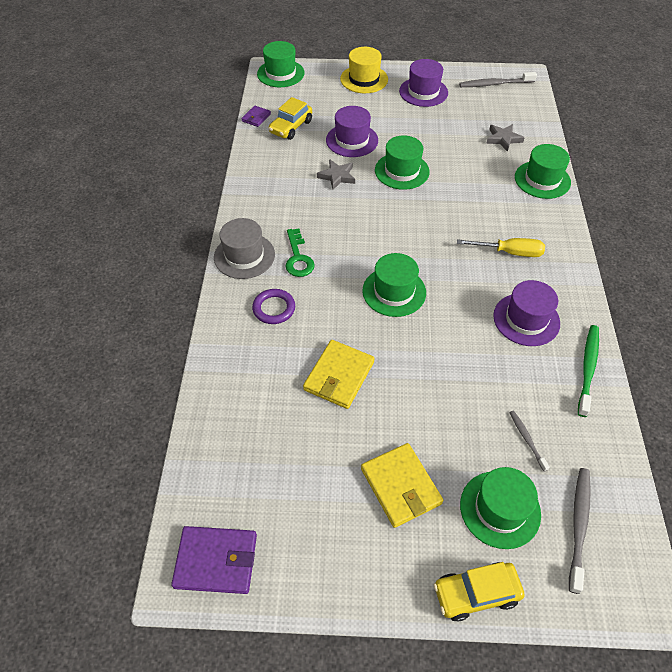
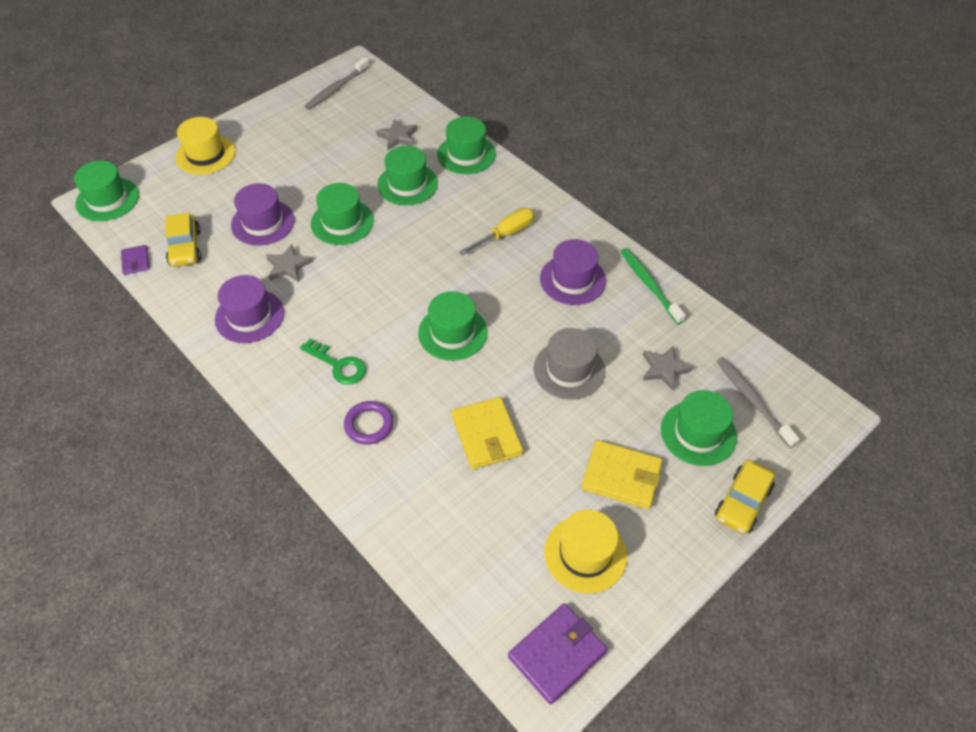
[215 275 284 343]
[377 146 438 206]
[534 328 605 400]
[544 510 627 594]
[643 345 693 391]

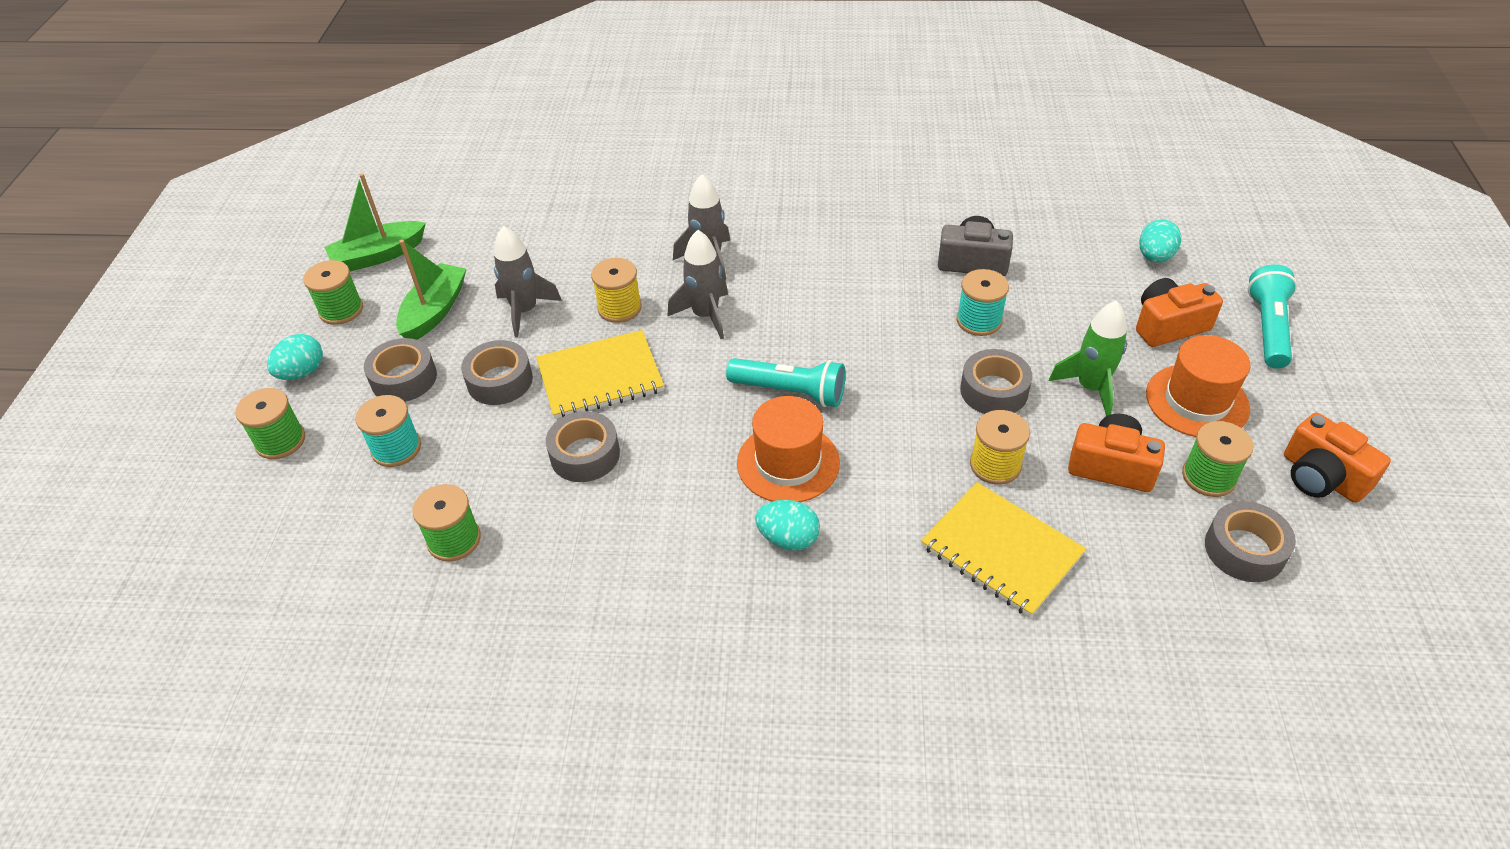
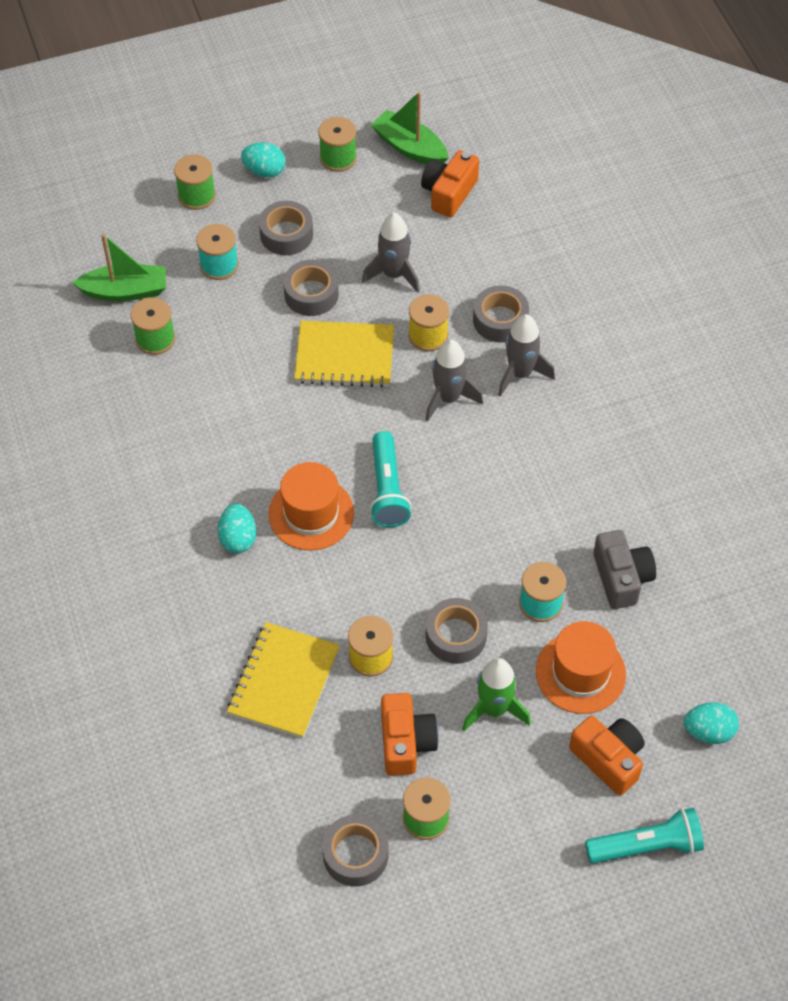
[72 234 166 301]
[294 321 394 388]
[421 150 479 218]
[473 285 529 343]
[536 621 626 714]

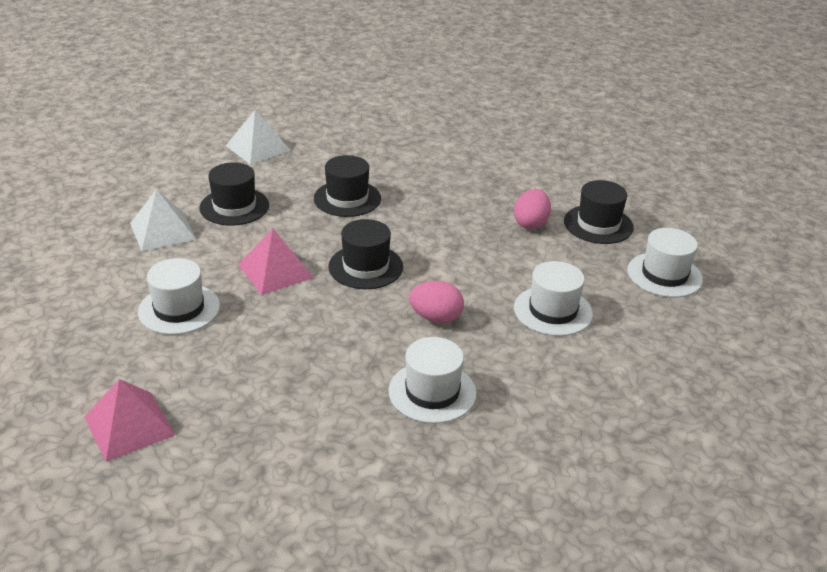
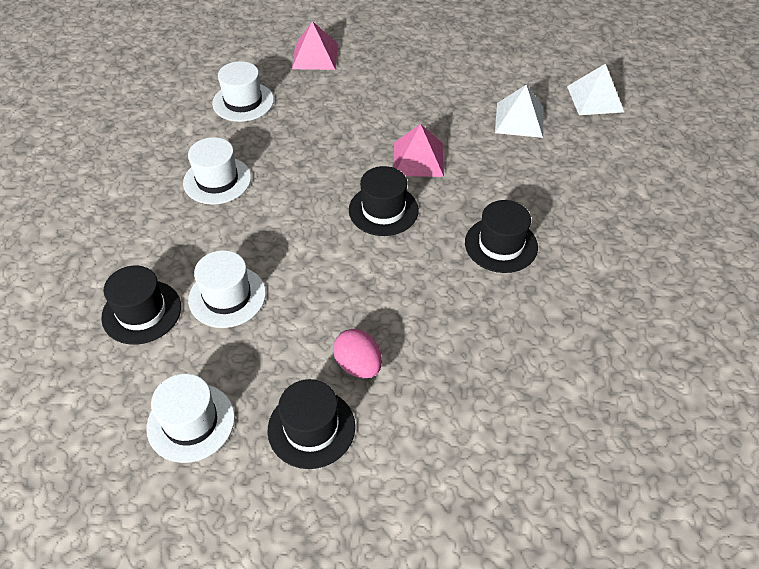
[101 266 181 345]
[212 61 274 122]
[567 64 624 115]
[409 281 464 323] (first image)

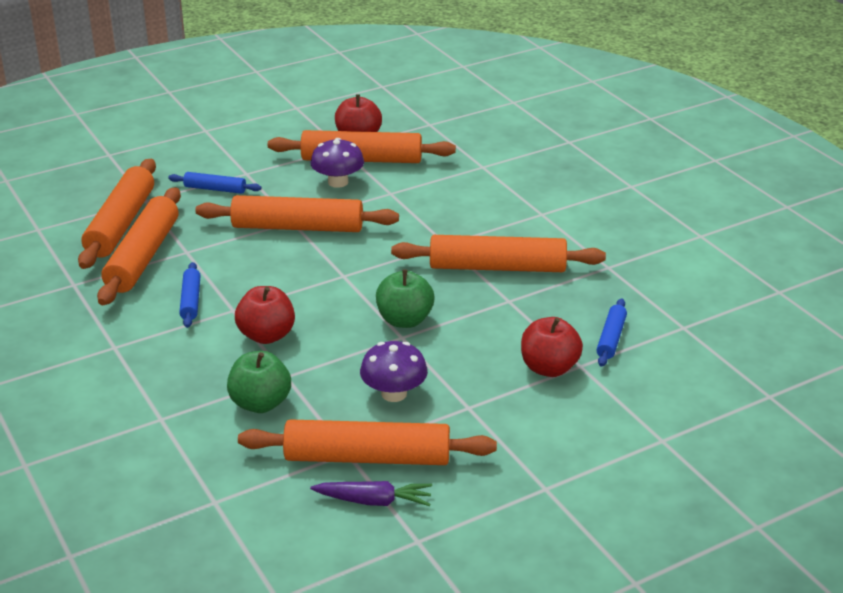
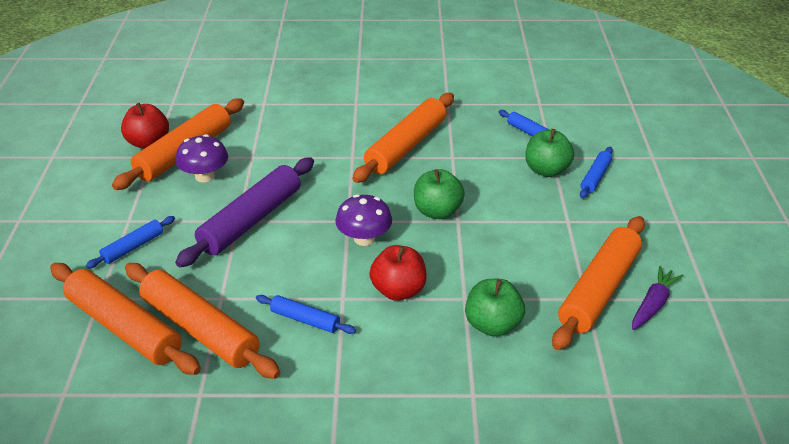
[175 157 314 267]
[335 194 392 246]
[525 129 574 177]
[580 147 613 198]

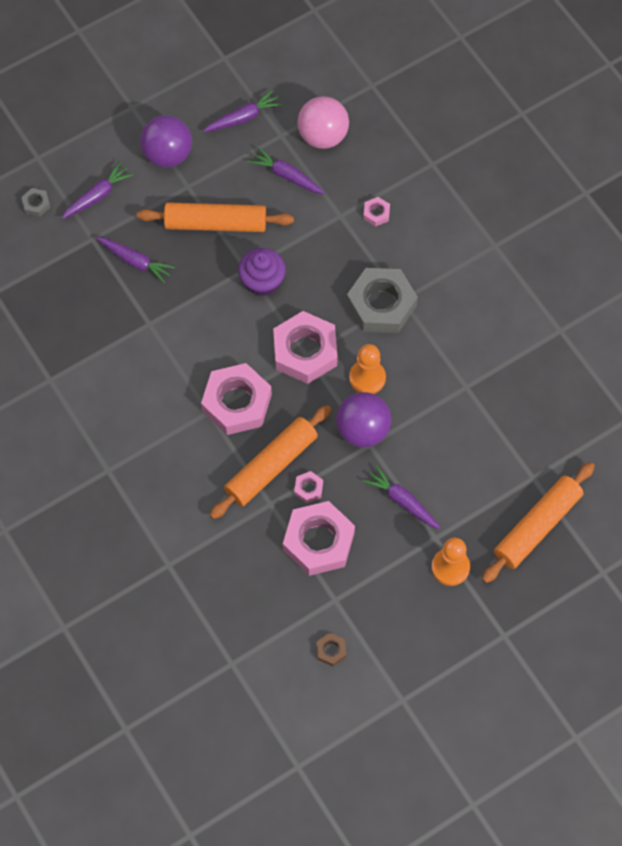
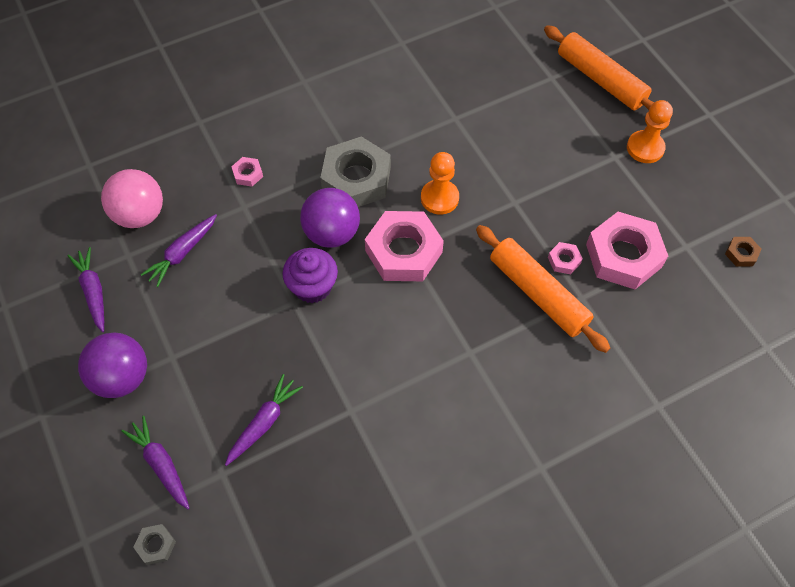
[300 188 360 248]
[137 202 294 232] (first image)
[201 363 272 435] (first image)
[363 465 441 529] (first image)

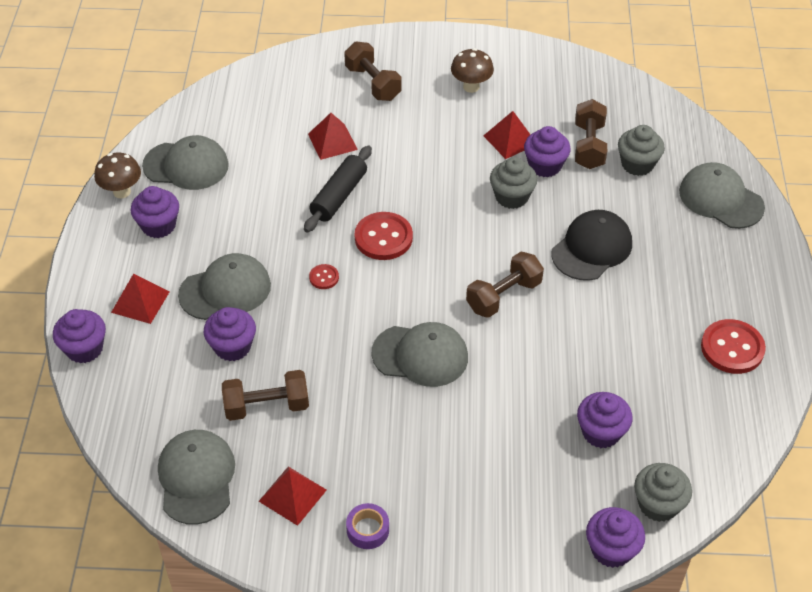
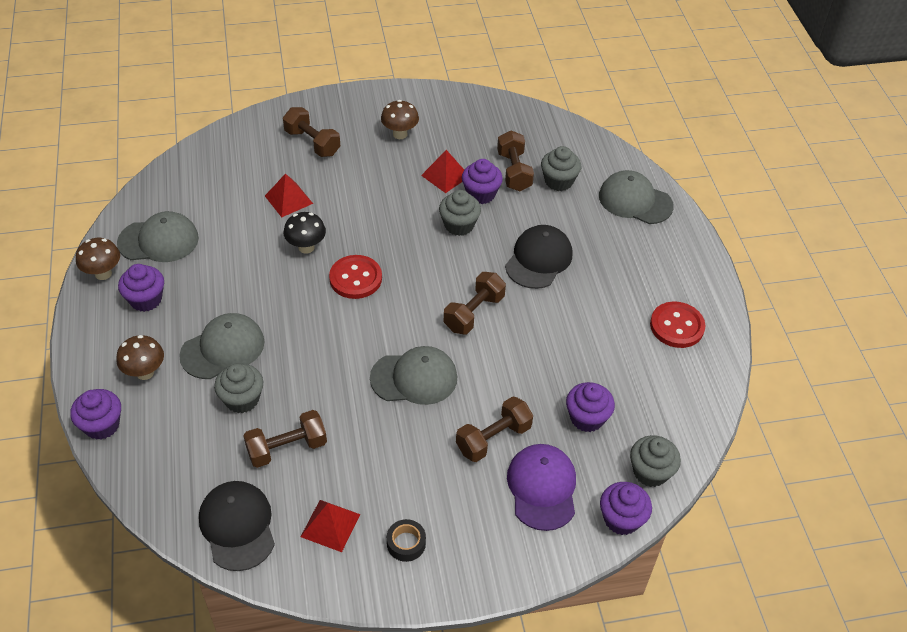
[116 335 164 380]
[199 481 275 571]
[214 364 263 413]
[284 212 326 254]
[387 519 426 562]
[456 396 533 462]
[507 444 576 531]
[309 264 339 289] (first image)

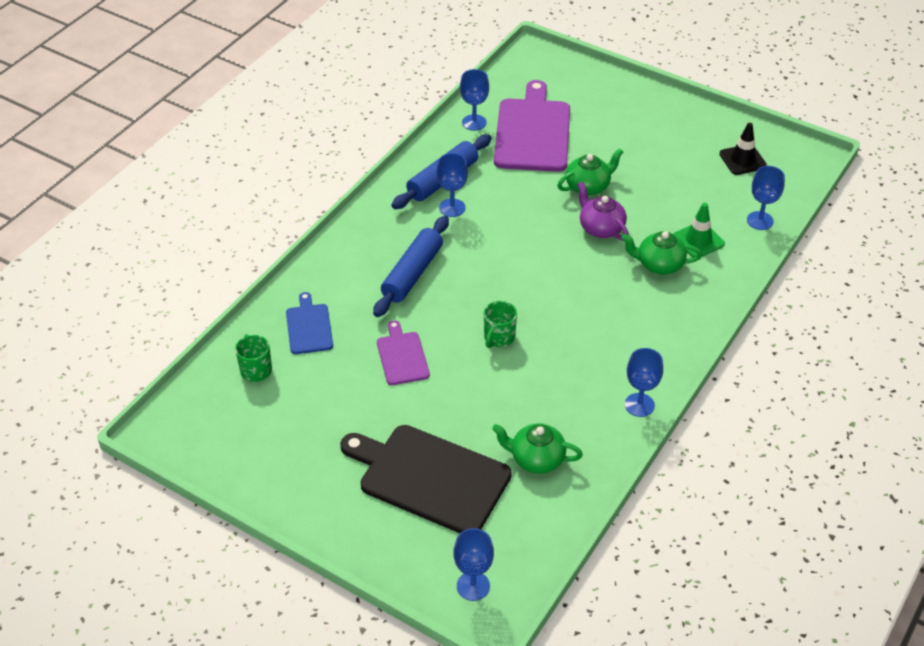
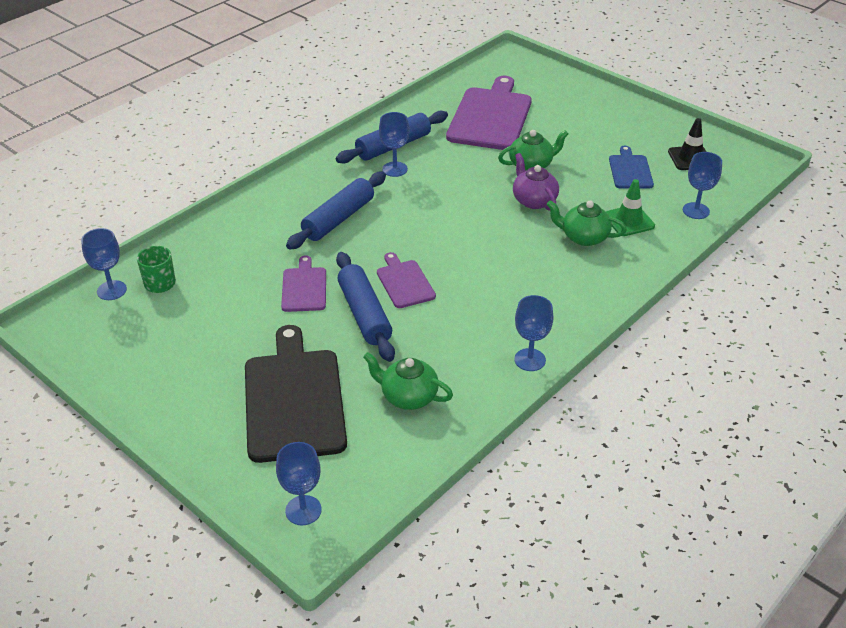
[81 228 127 300]
[245 325 347 463]
[336 252 395 362]
[377 252 436 308]
[609 146 654 189]

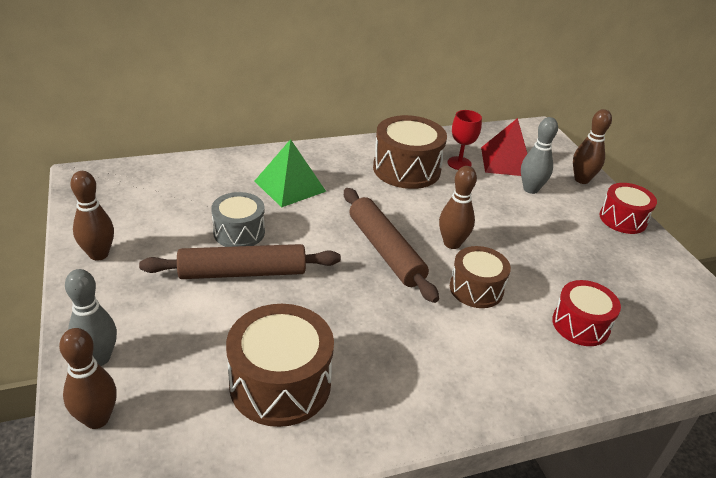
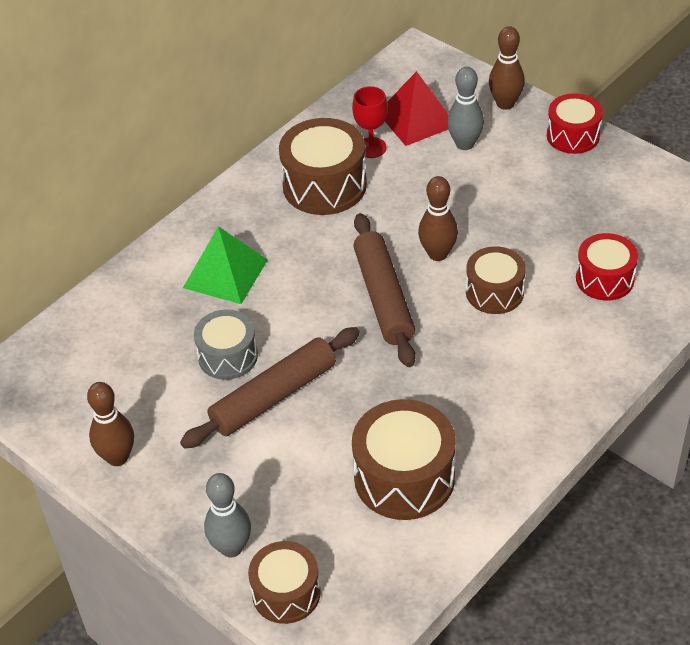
[248 541 321 624]
[353 213 416 367]

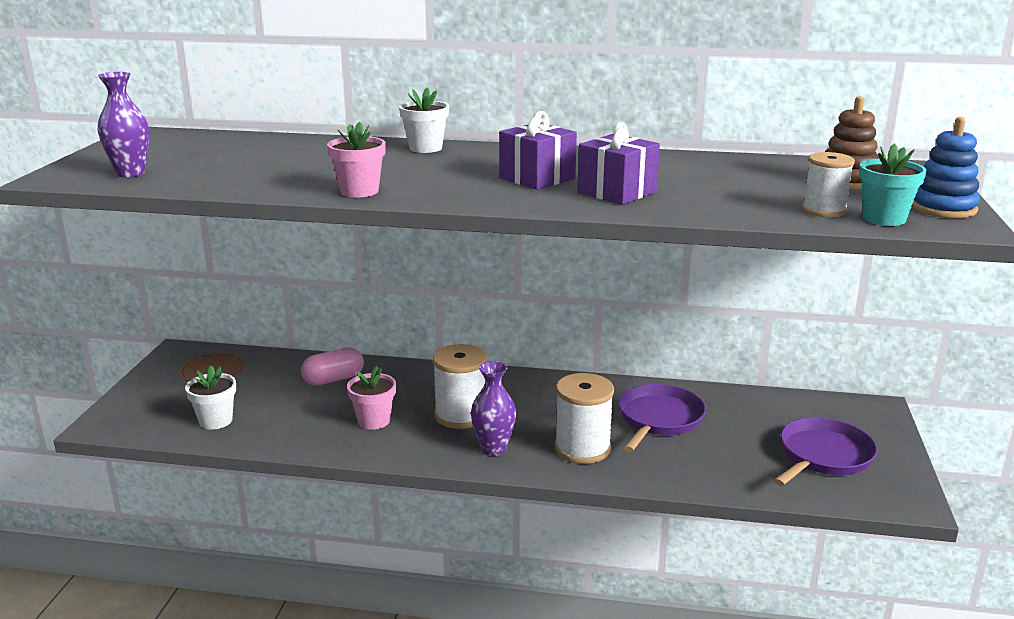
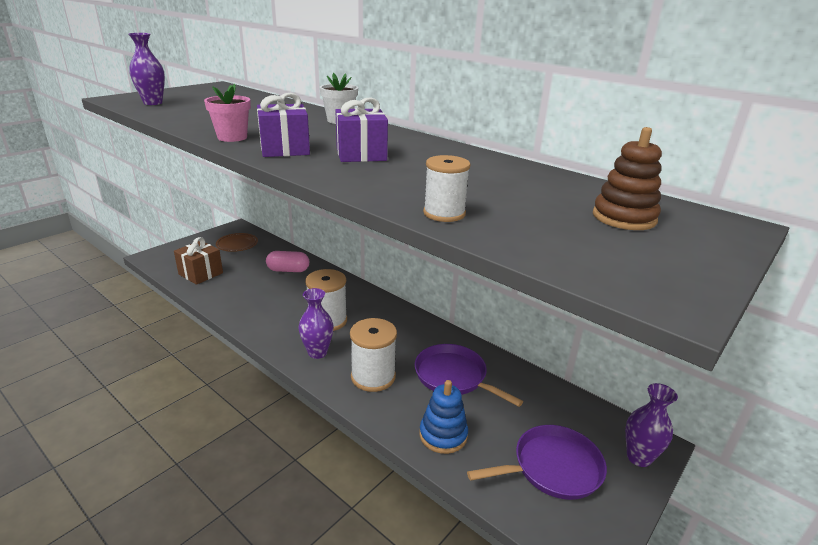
[174 237 223 285]
[257 93 310 157]
[415 344 523 407]
[420 380 468 454]
[423 155 470 222]
[625 383 678 467]
[347 366 396 430] (first image)
[859 144 927 226] (first image)

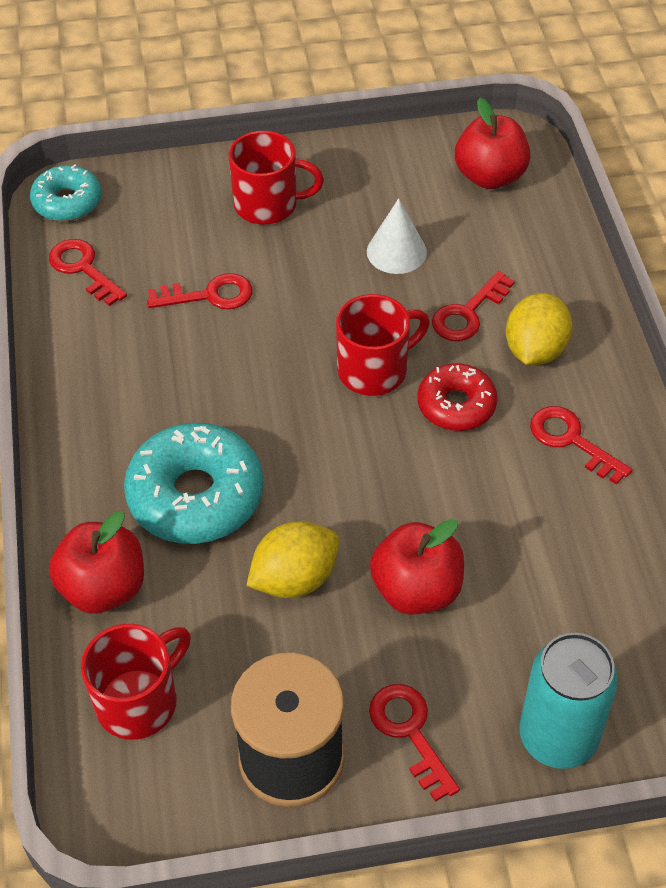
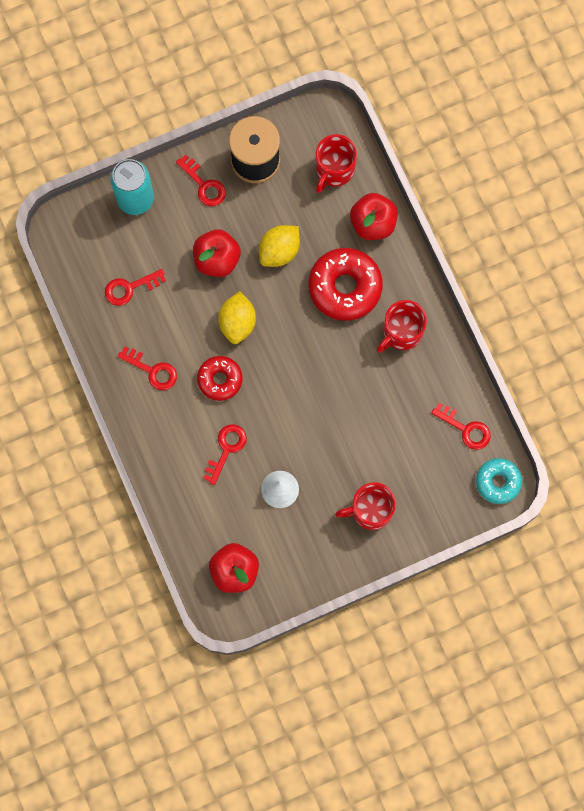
[105 269 166 306]
[218 291 256 344]
[309 248 383 321]
[377 300 427 353]

